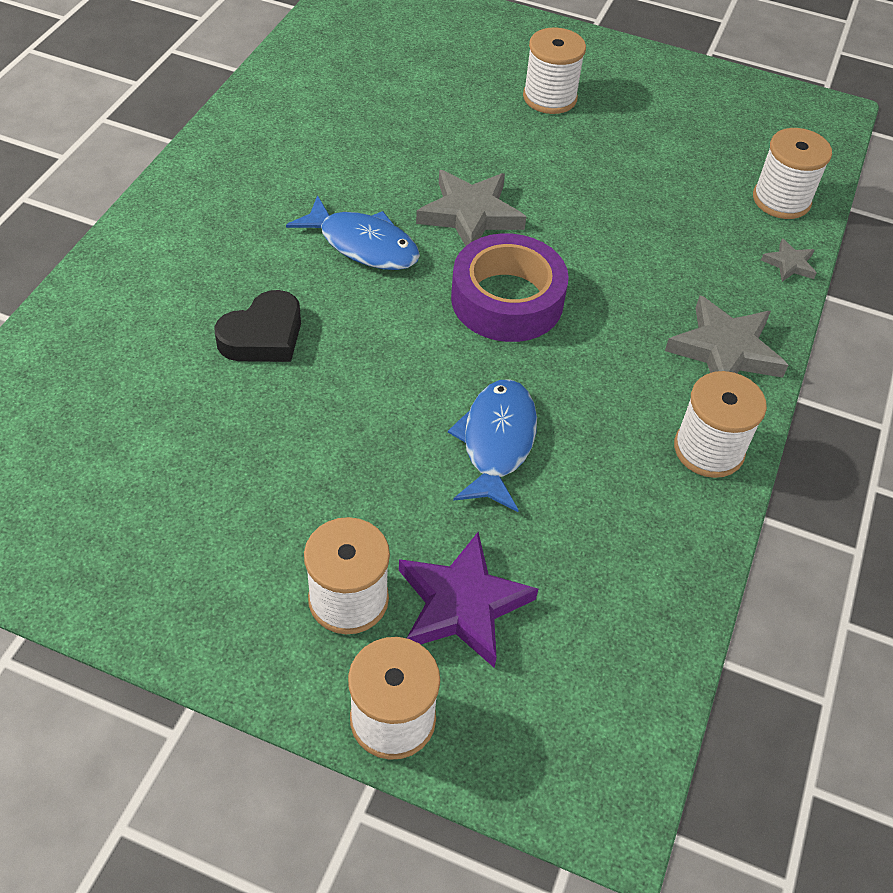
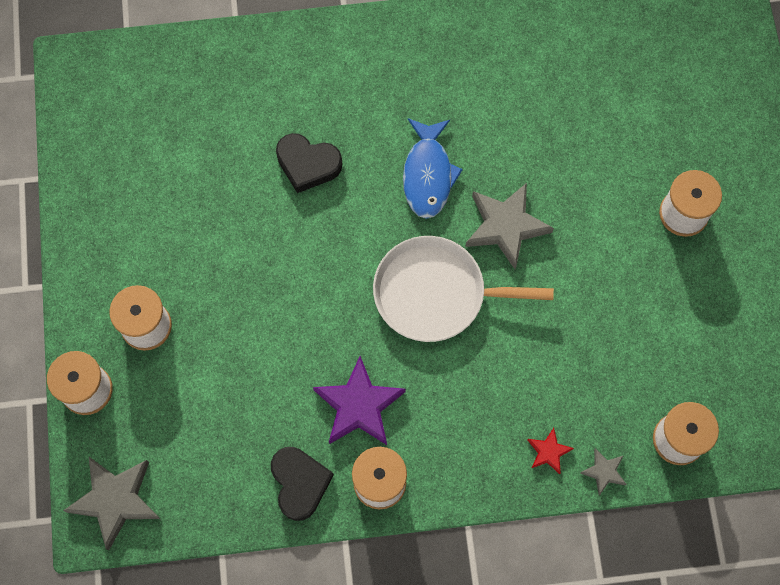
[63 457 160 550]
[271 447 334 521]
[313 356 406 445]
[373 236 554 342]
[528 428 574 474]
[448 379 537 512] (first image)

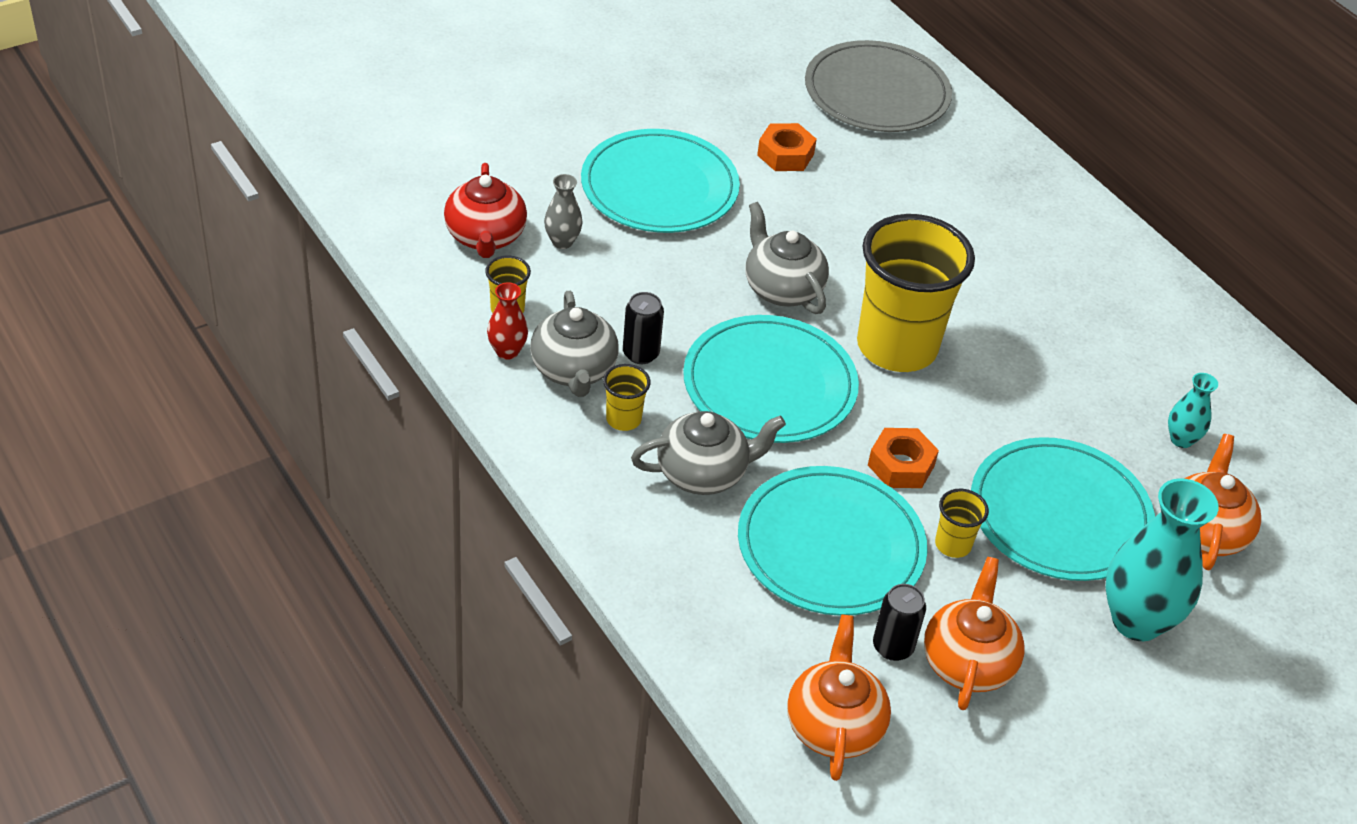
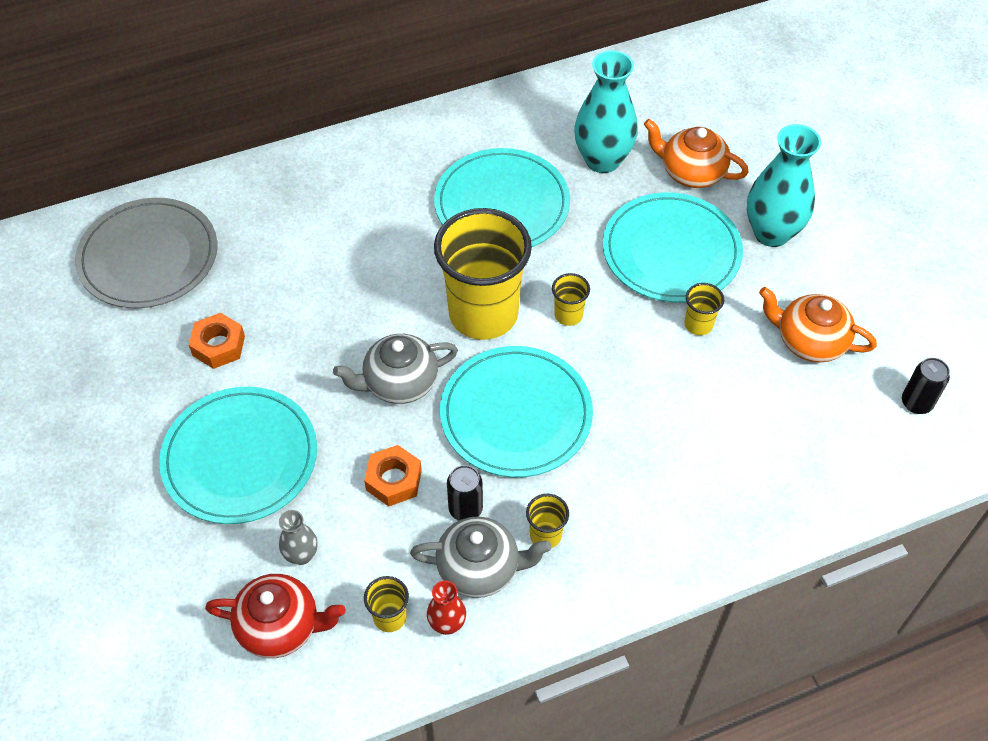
[364 445 422 506]
[434 148 570 247]
[552 273 590 326]
[574 50 638 173]
[902 358 950 414]
[631 411 786 495] (first image)
[787 614 891 781] (first image)

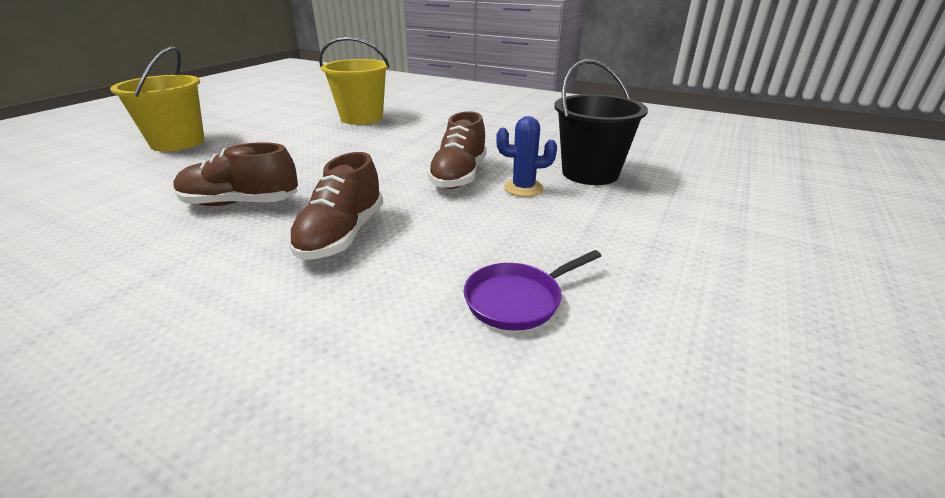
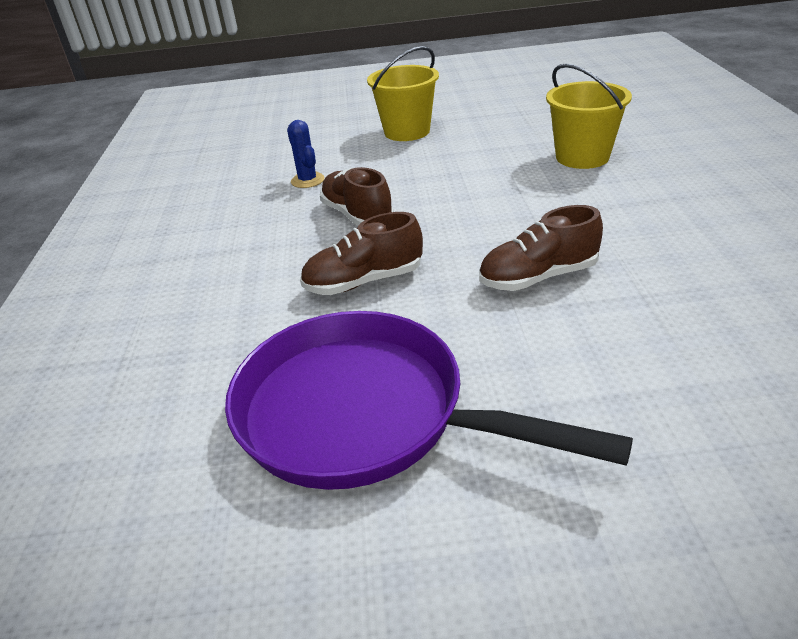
[225 311 633 490]
[287 120 325 188]
[554 59 648 185] (first image)

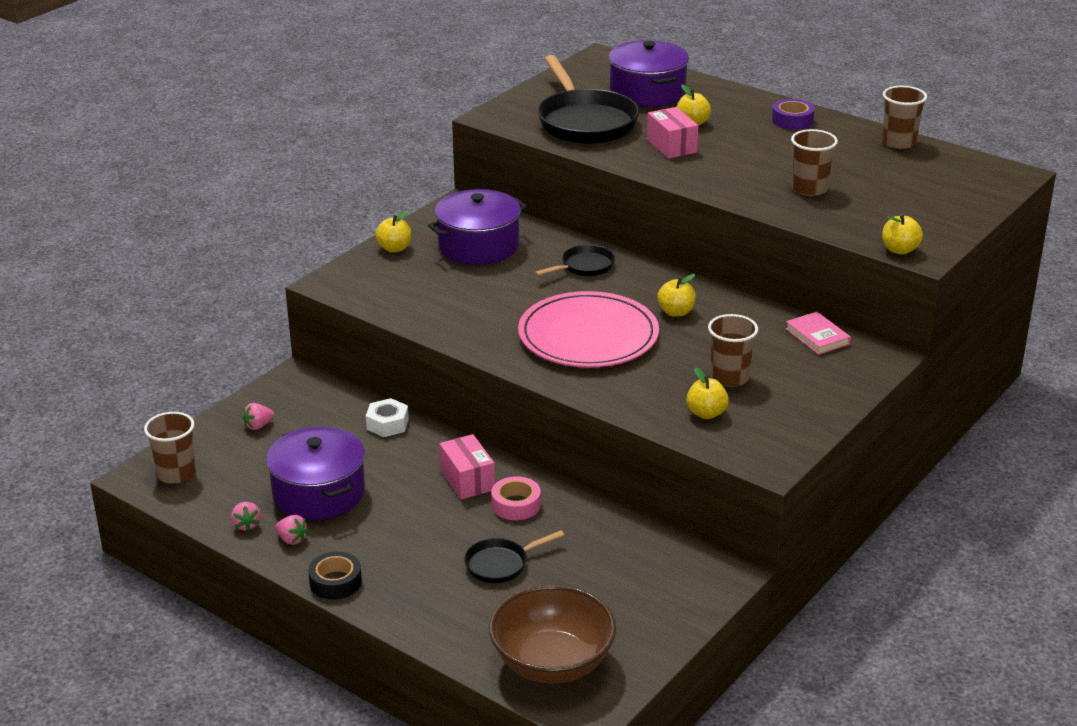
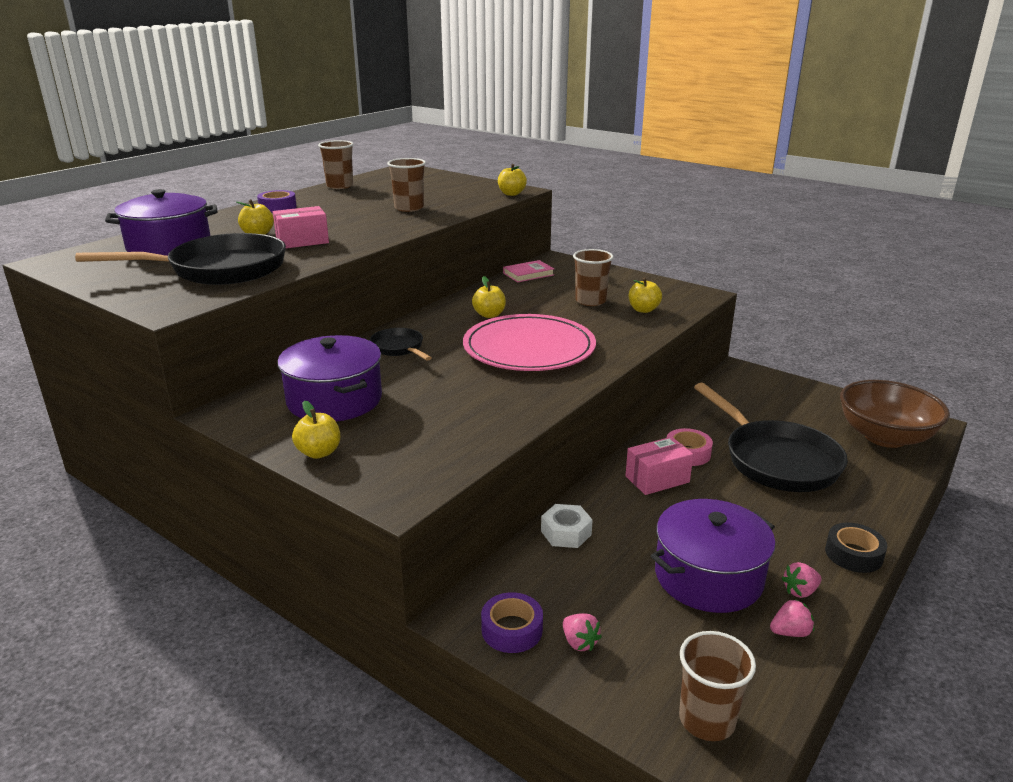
[481 592 543 653]
[694 383 848 492]
[782 562 822 598]

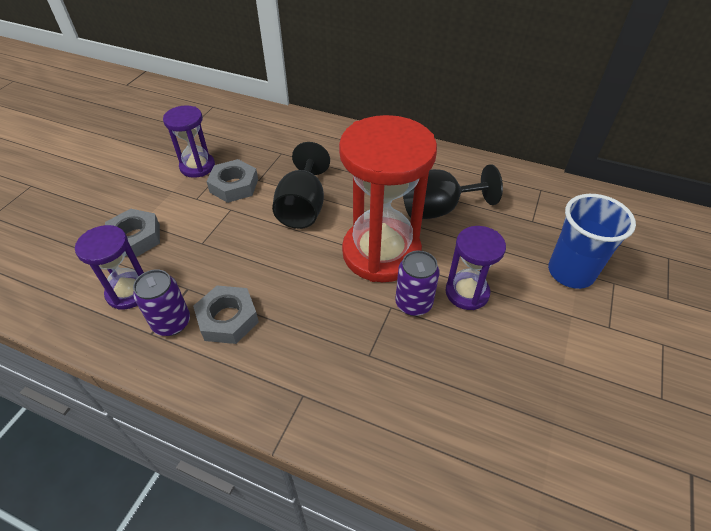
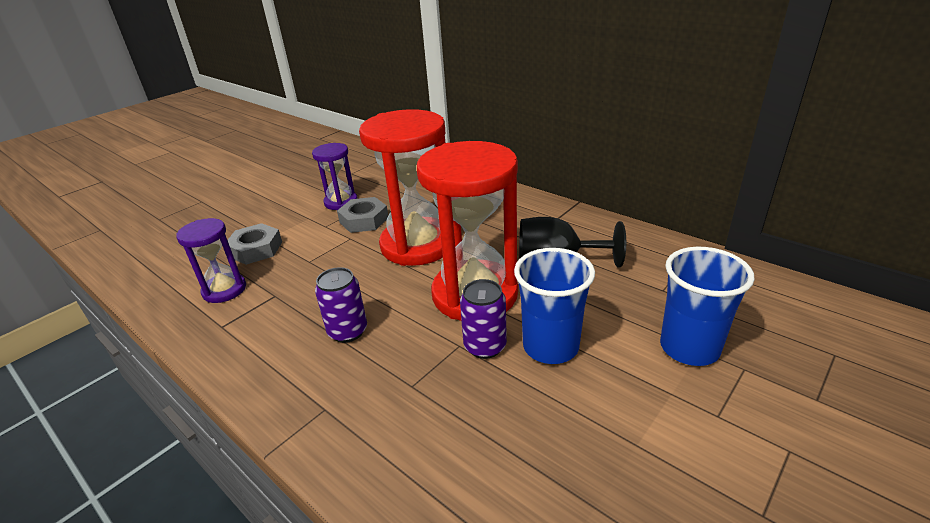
[315 267 367 343]
[359 109 445 266]
[514 248 595 364]
[193 286 259 344] (first image)

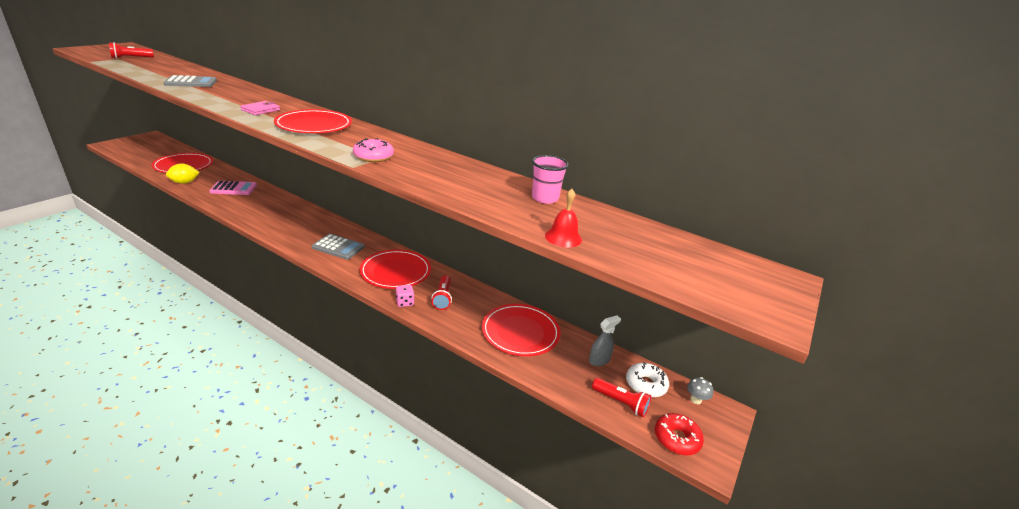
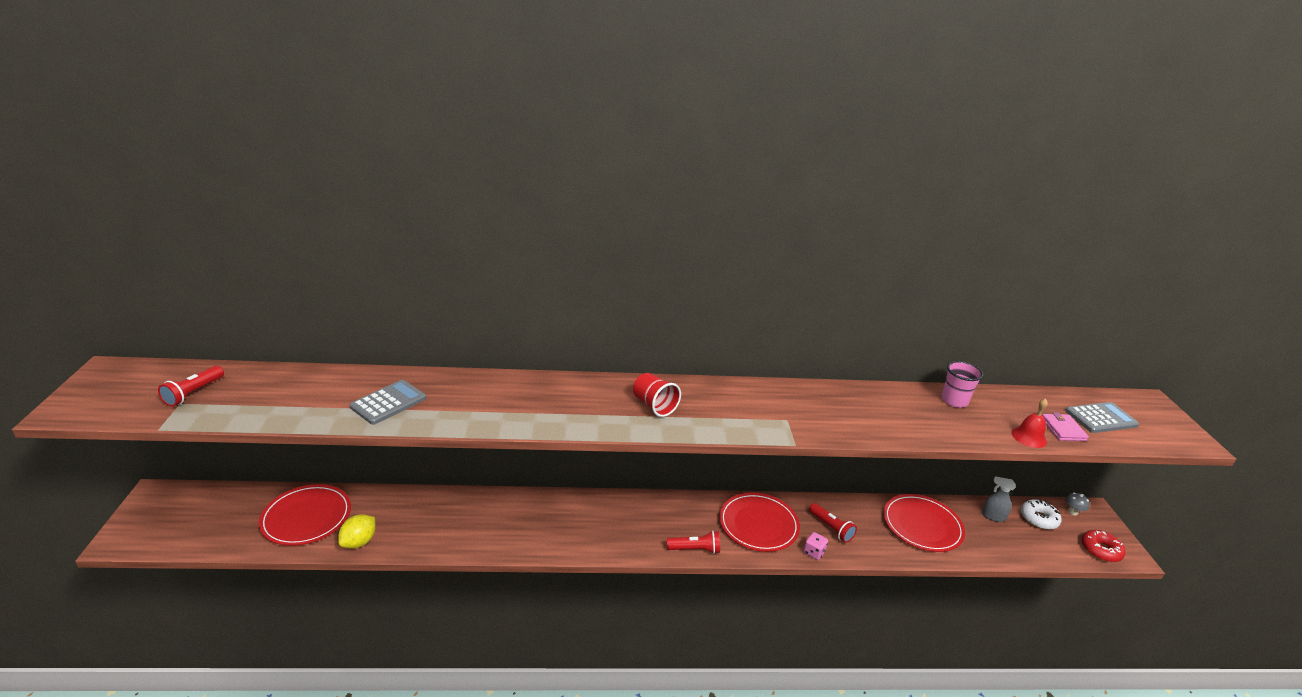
[633 373 681 417]
[667 531 720 554]
[982 476 1016 522]
[1042 412 1089 441]
[1065 402 1139 433]
[209 181 257 195] (first image)
[353 138 394 162] (first image)

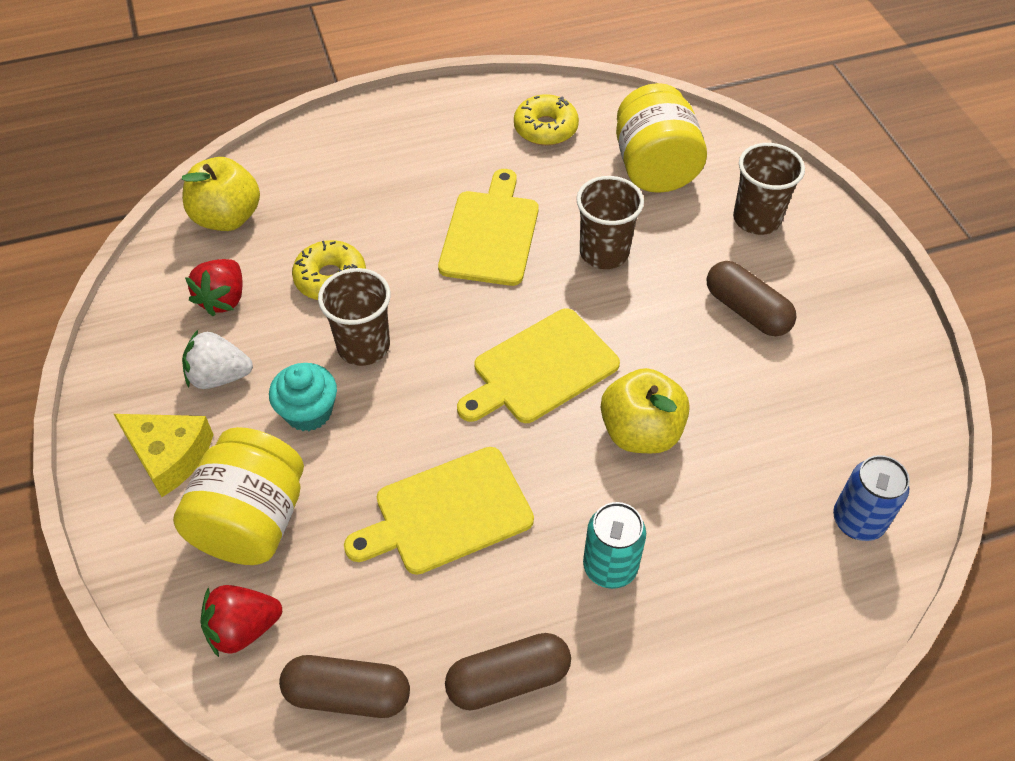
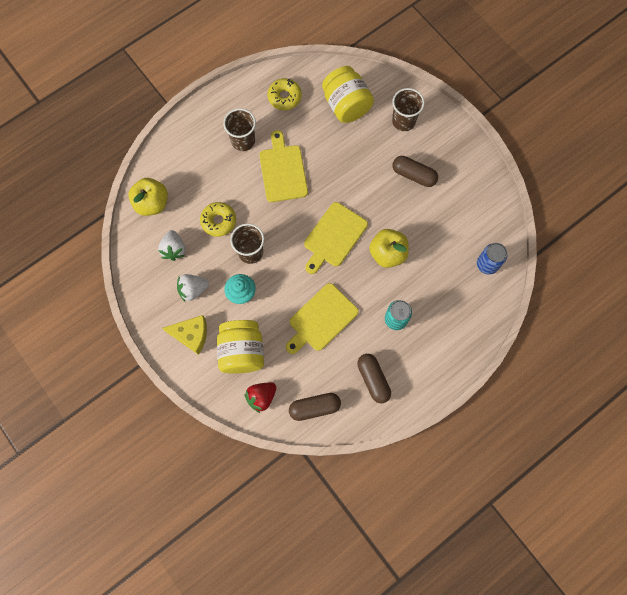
[158 230 185 261]
[223 108 256 151]
[357 354 391 403]

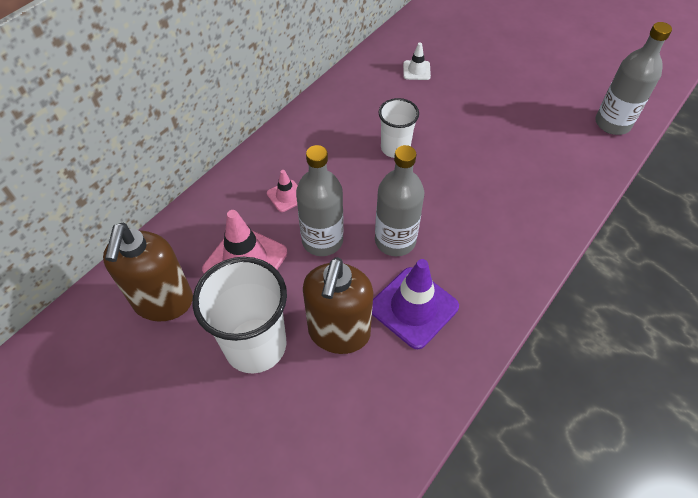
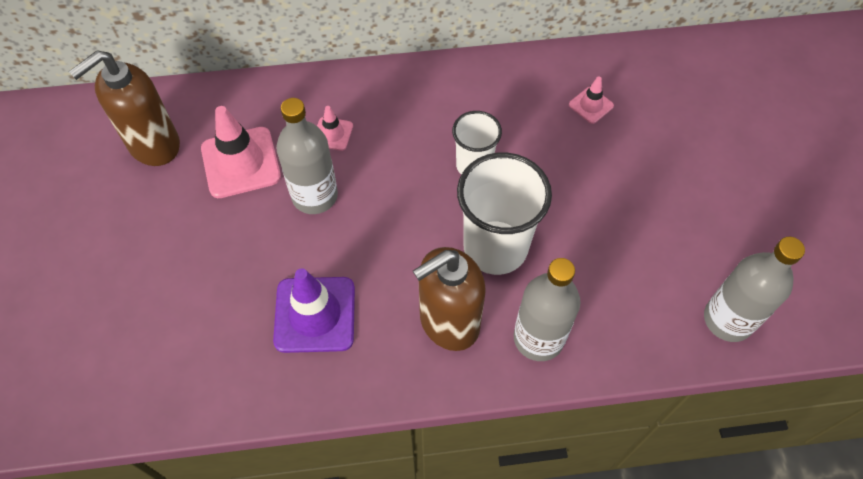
[413 247 486 351]
[457 152 552 275]
[514 258 581 361]
[569 76 614 124]

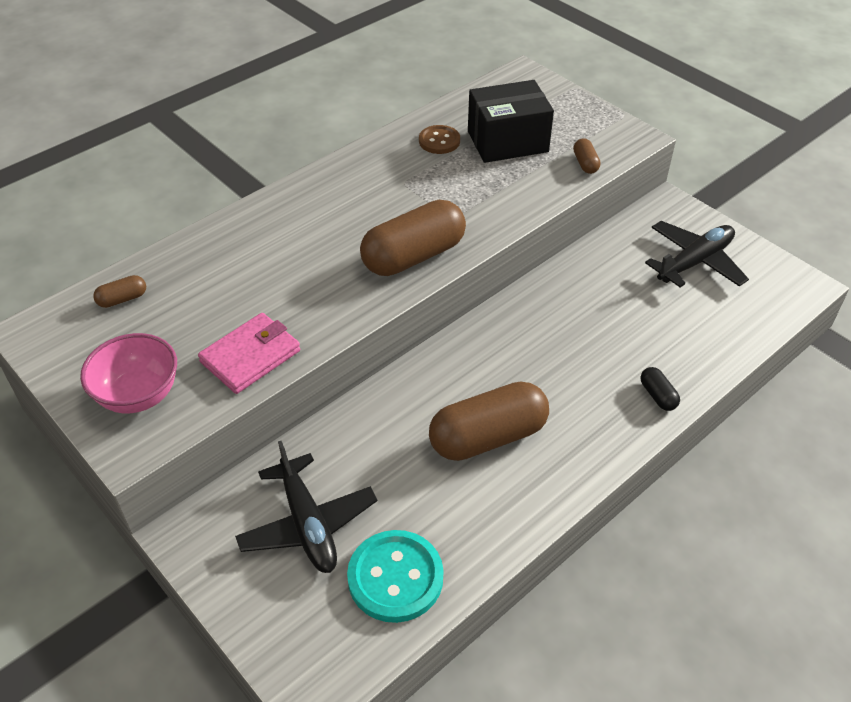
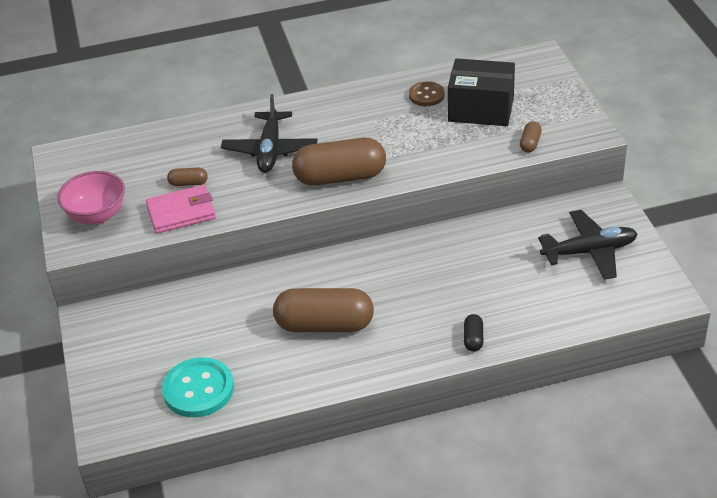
[167 167 208 186]
[221 94 318 173]

